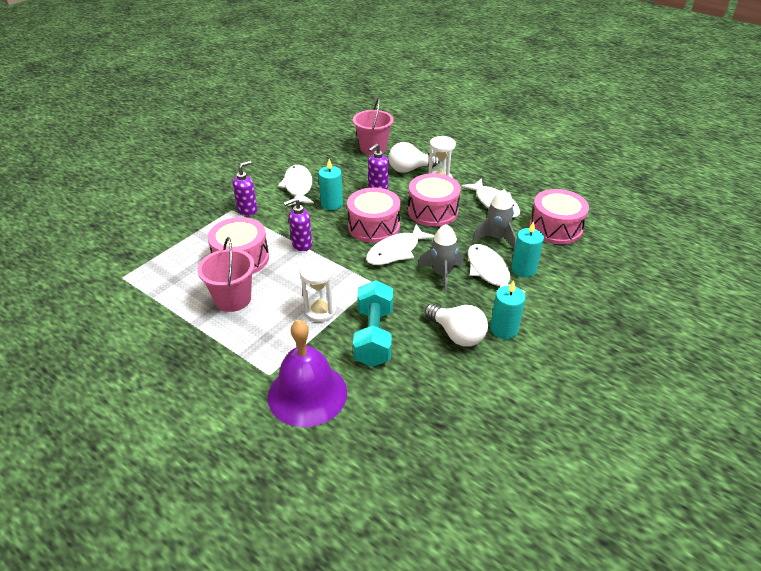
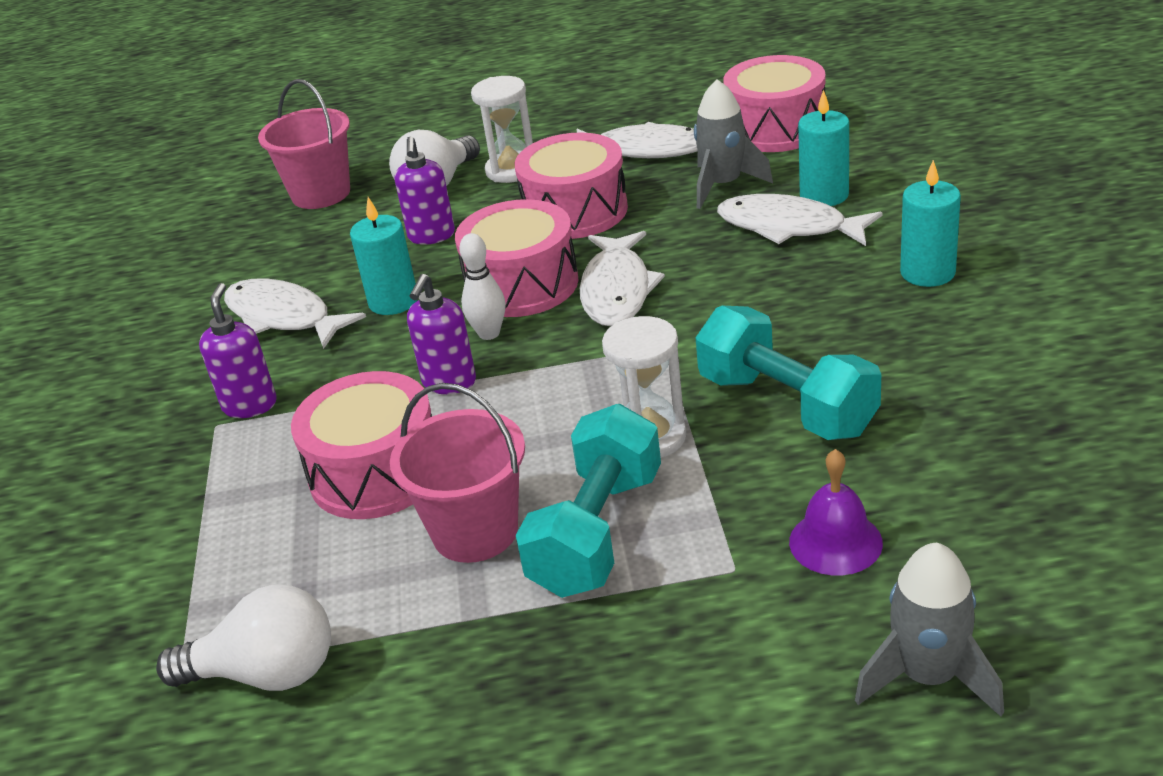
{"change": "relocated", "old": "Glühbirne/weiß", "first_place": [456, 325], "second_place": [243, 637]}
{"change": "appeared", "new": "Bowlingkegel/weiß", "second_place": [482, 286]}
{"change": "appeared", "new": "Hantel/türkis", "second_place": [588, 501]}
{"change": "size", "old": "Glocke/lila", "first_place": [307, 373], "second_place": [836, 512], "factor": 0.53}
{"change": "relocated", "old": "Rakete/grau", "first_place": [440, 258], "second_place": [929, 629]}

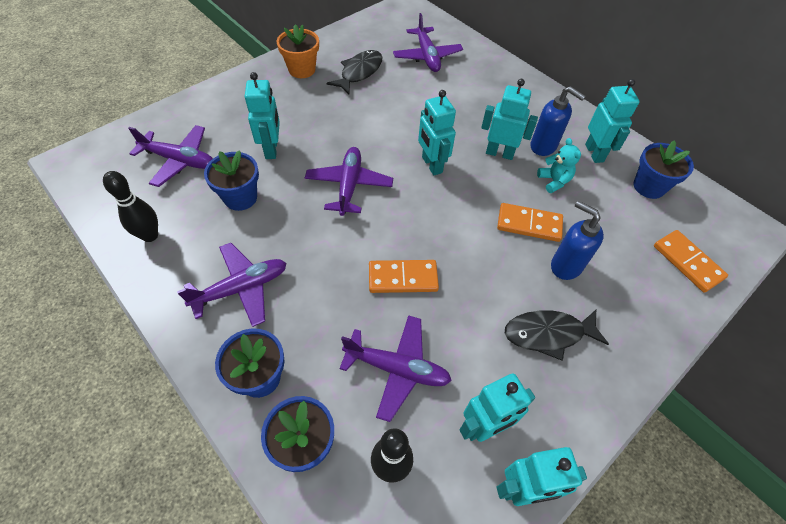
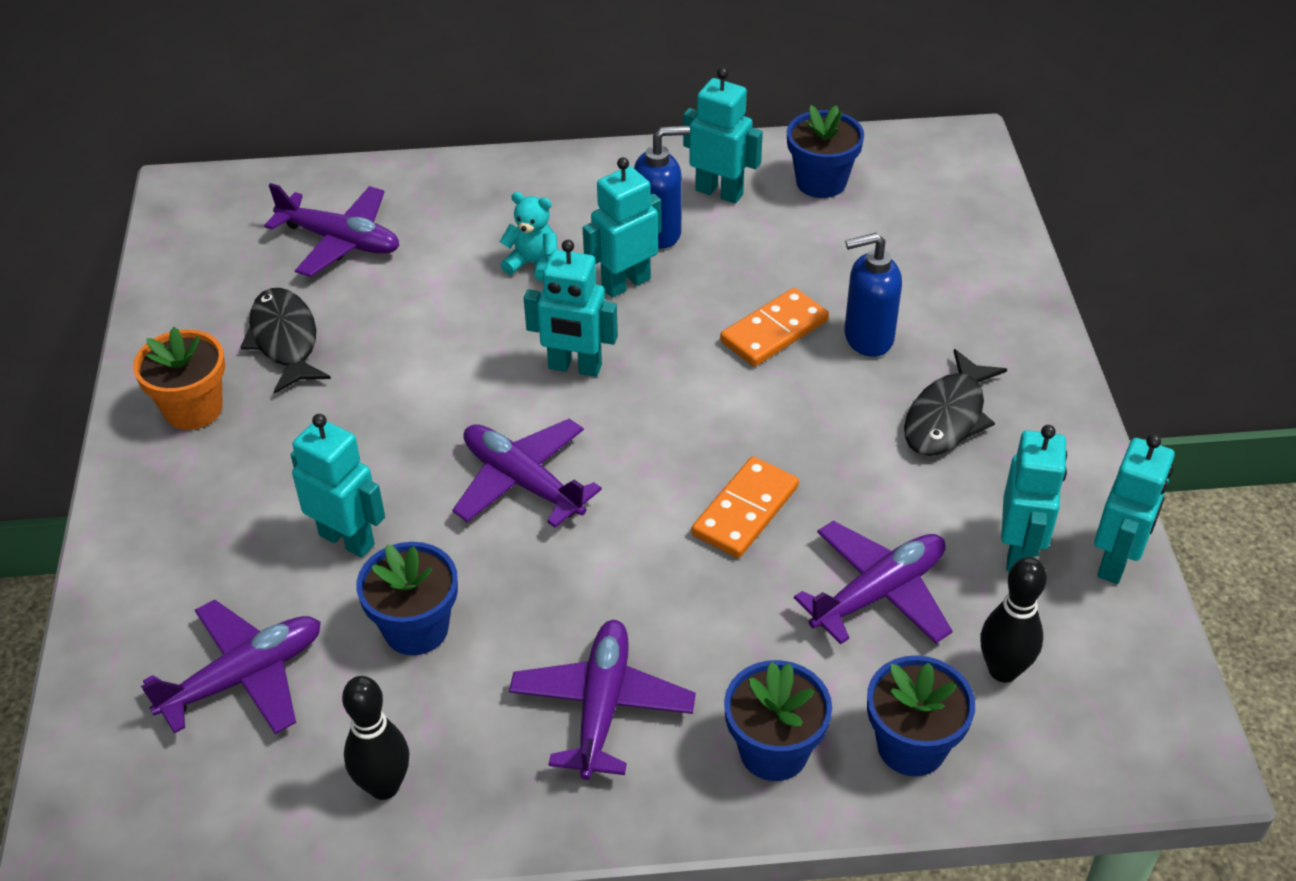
{"change": "relocated", "old": "Teddybär/türkis", "first_place": [559, 165], "second_place": [528, 237]}
{"change": "missing", "old": "Dominostein/orange", "first_place": [691, 261]}

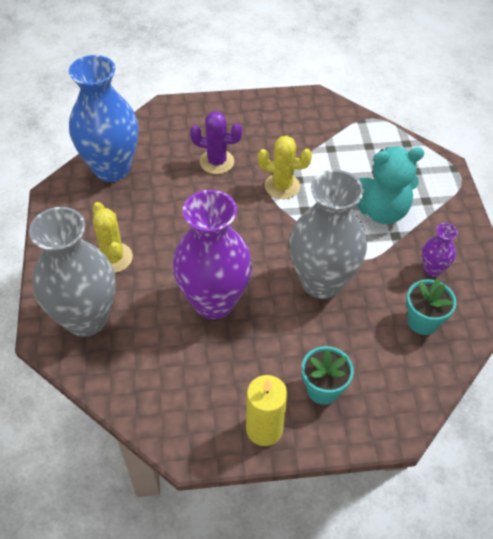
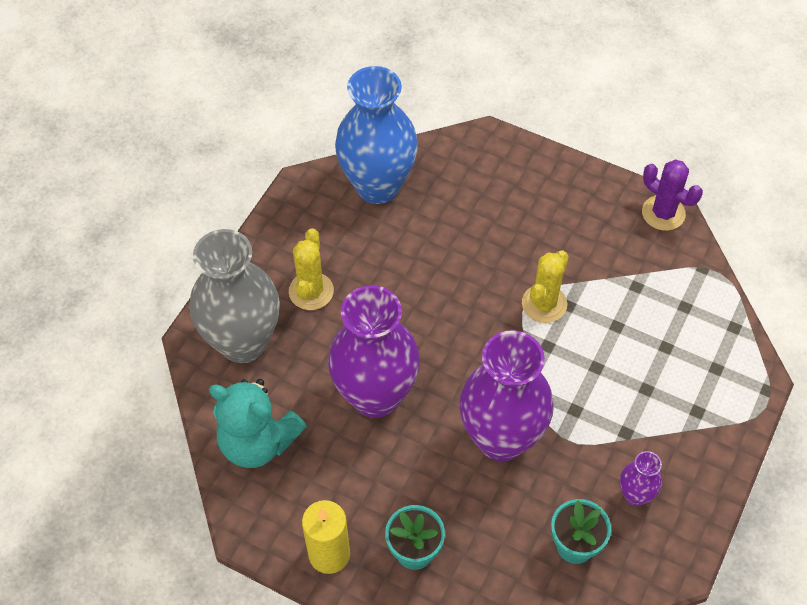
{"change": "relocated", "old": "Teddybär/türkis", "first_place": [390, 185], "second_place": [258, 423]}
{"change": "colour", "old": "Vase/grau", "new": "Vase/lila", "first_place": [328, 234], "second_place": [506, 395]}
{"change": "spun", "old": "Kaktus/gelb", "first_place": [285, 167], "second_place": [545, 286], "degrees": 75}
{"change": "relocated", "old": "Kaktus/lila", "first_place": [216, 142], "second_place": [672, 195]}

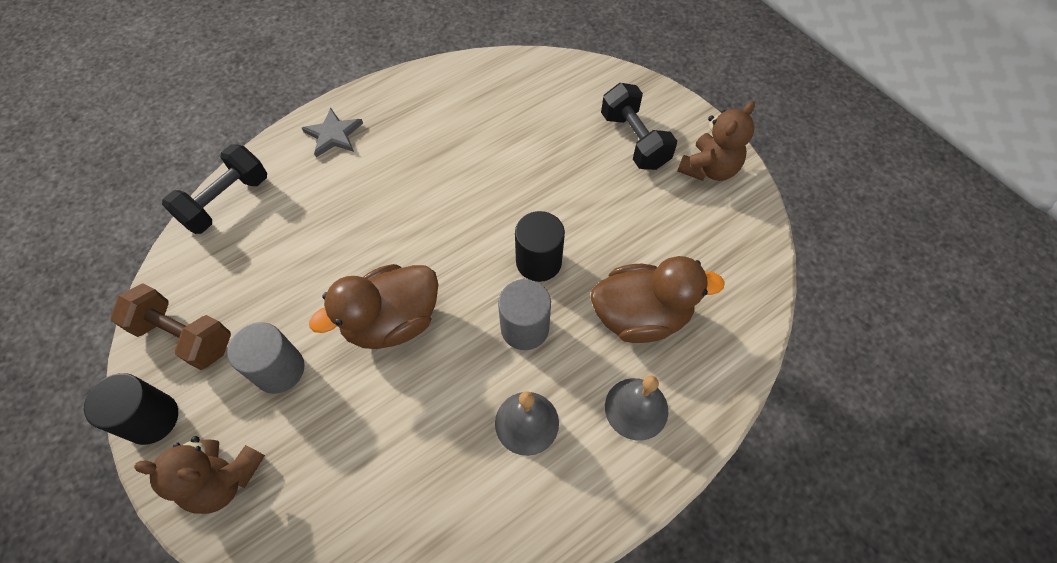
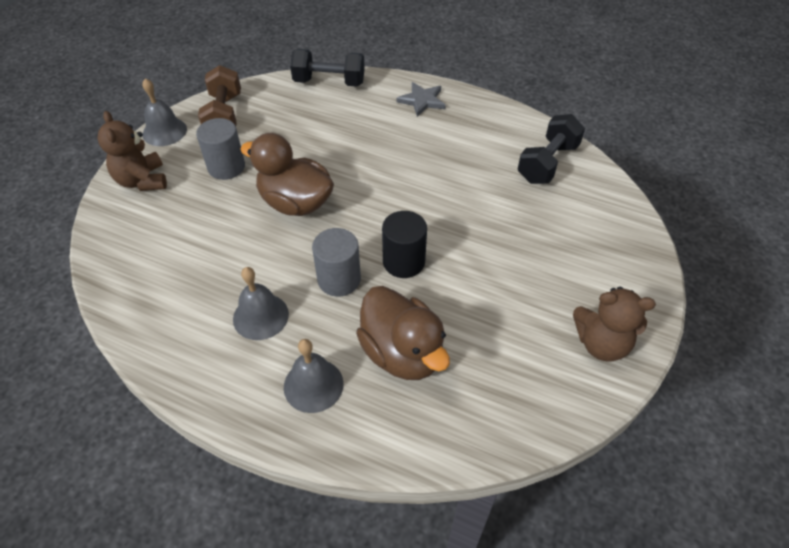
{"change": "exchanged", "old": "Vollzylinder/schwarz", "new": "Glocke/grau", "first_place": [131, 409], "second_place": [164, 112]}
{"change": "relocated", "old": "Hantel/schwarz", "first_place": [639, 126], "second_place": [551, 149]}

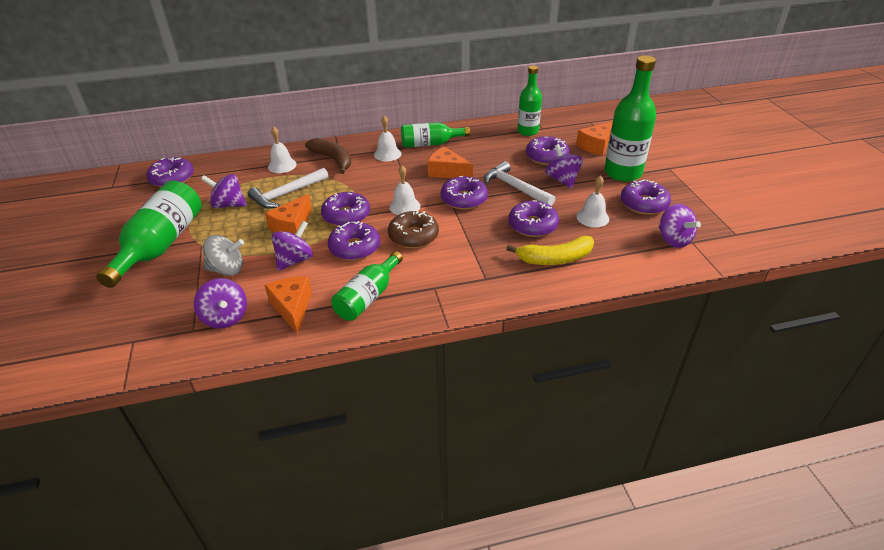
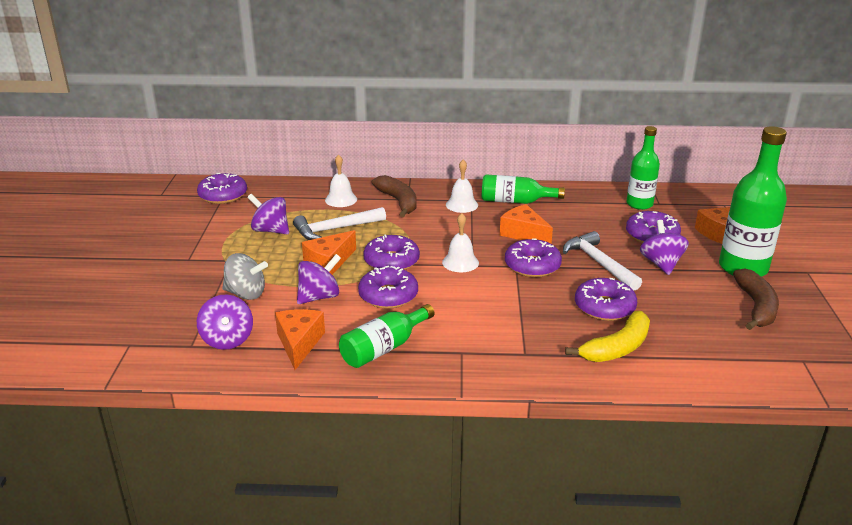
{"change": "spun", "old": "Banane/gelb", "first_place": [550, 250], "second_place": [607, 336], "degrees": -45}
{"change": "exchanged", "old": "Donut/lila", "new": "Banane/braun", "first_place": [646, 197], "second_place": [756, 299]}
{"change": "missing", "old": "Flasche/grün", "first_place": [149, 234]}
{"change": "missing", "old": "Donut/braun", "first_place": [413, 229]}
{"change": "missing", "old": "Glocke/weiß", "first_place": [593, 201]}
{"change": "missing", "old": "Kreisel/lila", "first_place": [680, 226]}

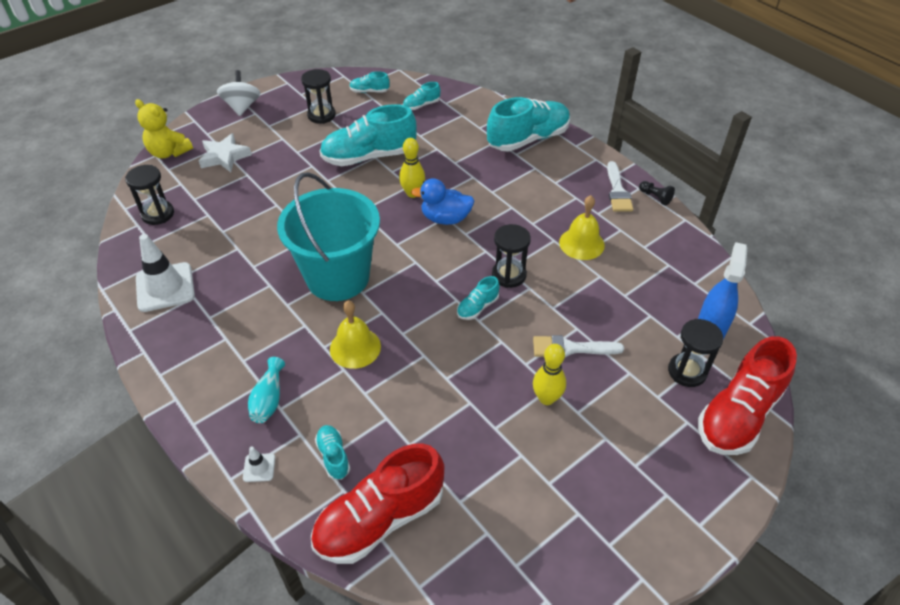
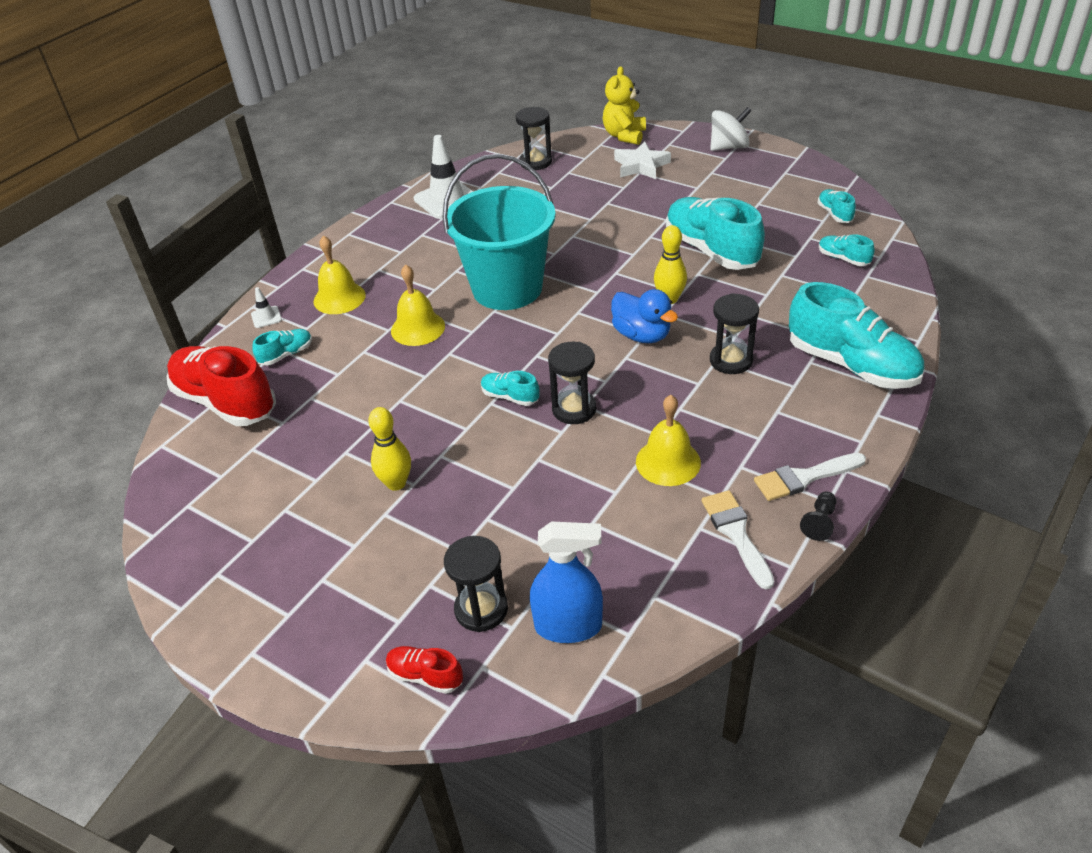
{"change": "exchanged", "old": "Vase/türkis", "new": "Glocke/gelb", "first_place": [266, 390], "second_place": [340, 274]}
{"change": "size", "old": "Schuh/rot", "first_place": [747, 395], "second_place": [424, 670], "factor": 0.46}
{"change": "spun", "old": "Ente/blau", "first_place": [442, 201], "second_place": [644, 316], "degrees": 150}
{"change": "relocated", "old": "Pinsel/weiß", "first_place": [578, 346], "second_place": [737, 539]}
{"change": "relocated", "old": "Sanduhr/schwarz", "first_place": [318, 96], "second_place": [734, 333]}

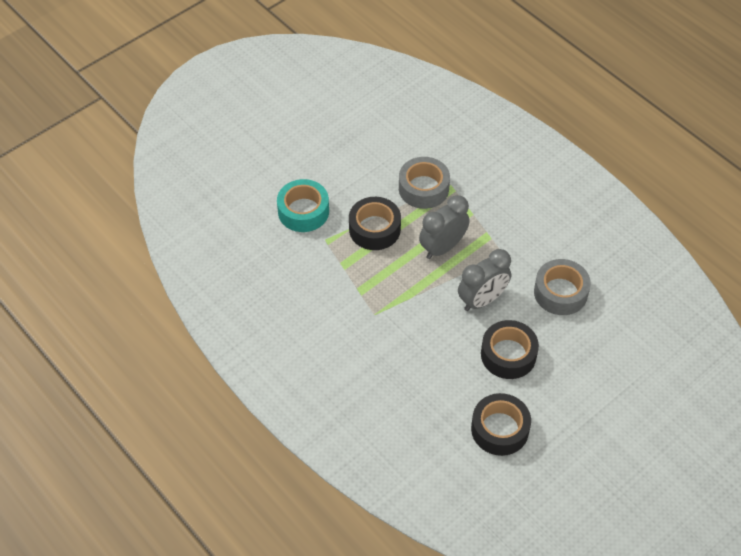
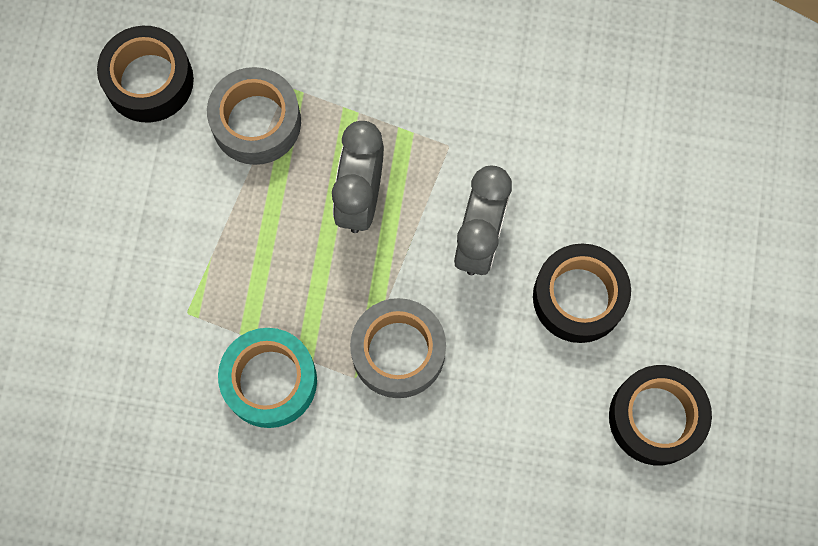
{"change": "relocated", "old": "Klebeband/schwarz", "first_place": [375, 223], "second_place": [145, 74]}
{"change": "relocated", "old": "Klebeband/türkis", "first_place": [303, 205], "second_place": [267, 378]}
{"change": "relocated", "old": "Klebeband/grau", "first_place": [562, 287], "second_place": [398, 348]}

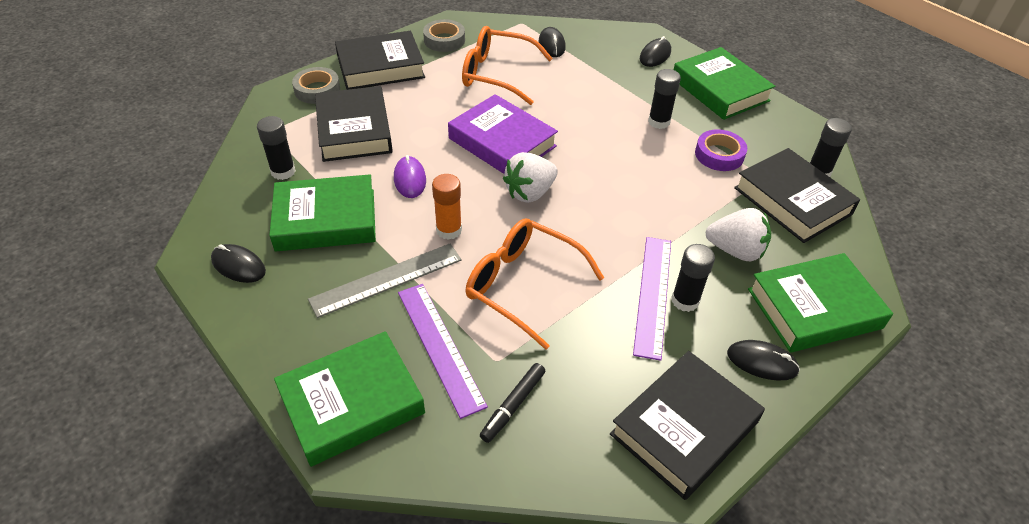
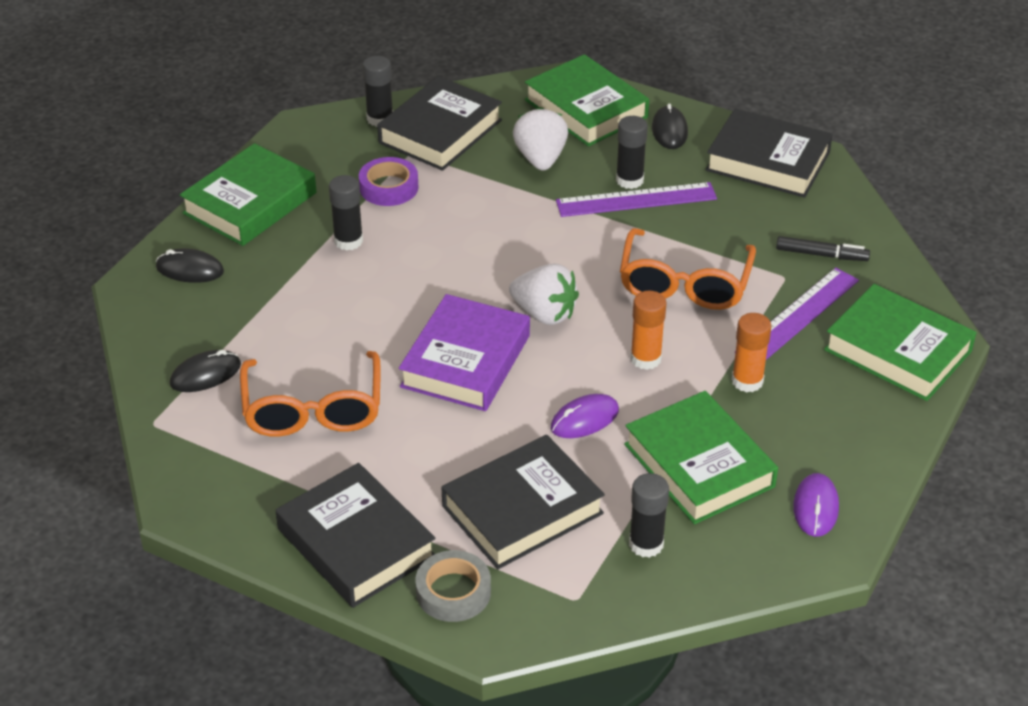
{"change": "exchanged", "old": "Lineal/grau", "new": "Klebestift/orange", "first_place": [385, 281], "second_place": [752, 353]}
{"change": "colour", "old": "Computermaus/schwarz", "new": "Computermaus/lila", "first_place": [238, 263], "second_place": [816, 505]}
{"change": "missing", "old": "Klebeband/grau", "first_place": [444, 35]}

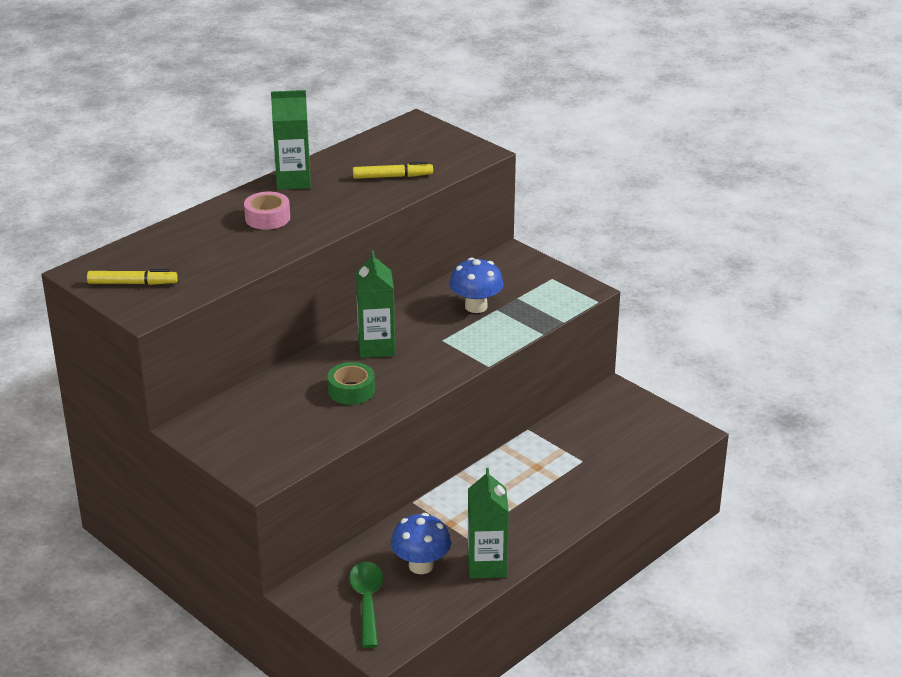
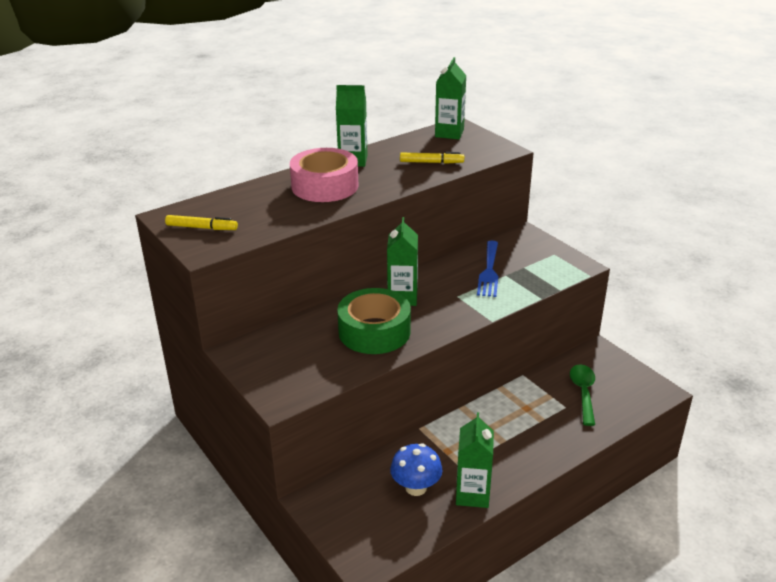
{"change": "size", "old": "Klebeband/rosa", "first_place": [267, 211], "second_place": [324, 175], "factor": 1.85}
{"change": "size", "old": "Klebeband/grün", "first_place": [351, 383], "second_place": [374, 321], "factor": 1.85}
{"change": "appeared", "new": "Getränkekarton/grün", "second_place": [451, 98]}
{"change": "exchanged", "old": "Pilz/blau", "new": "Gabel/blau", "first_place": [476, 285], "second_place": [487, 269]}
{"change": "relocated", "old": "Löffel/grün", "first_place": [366, 605], "second_place": [582, 395]}

